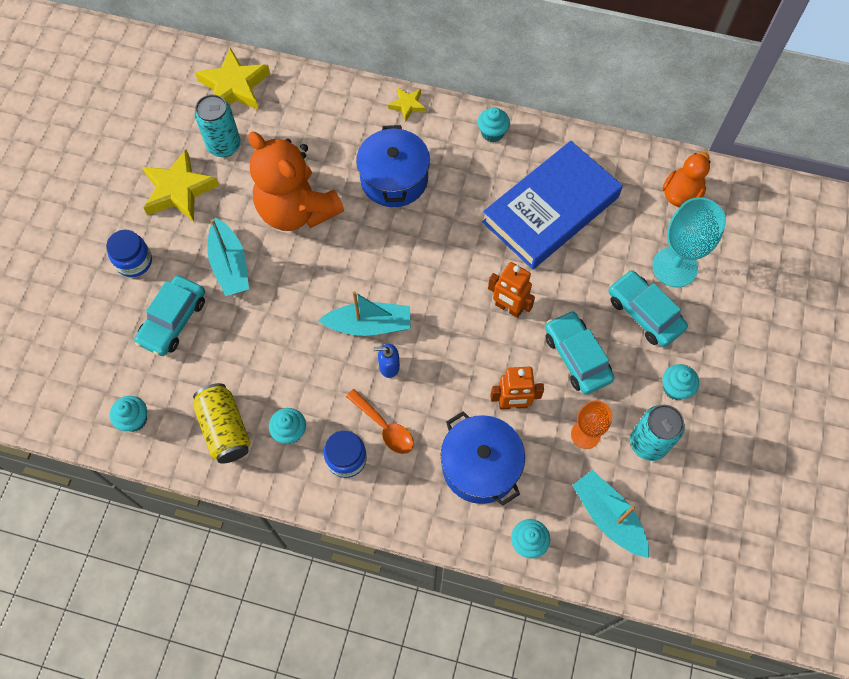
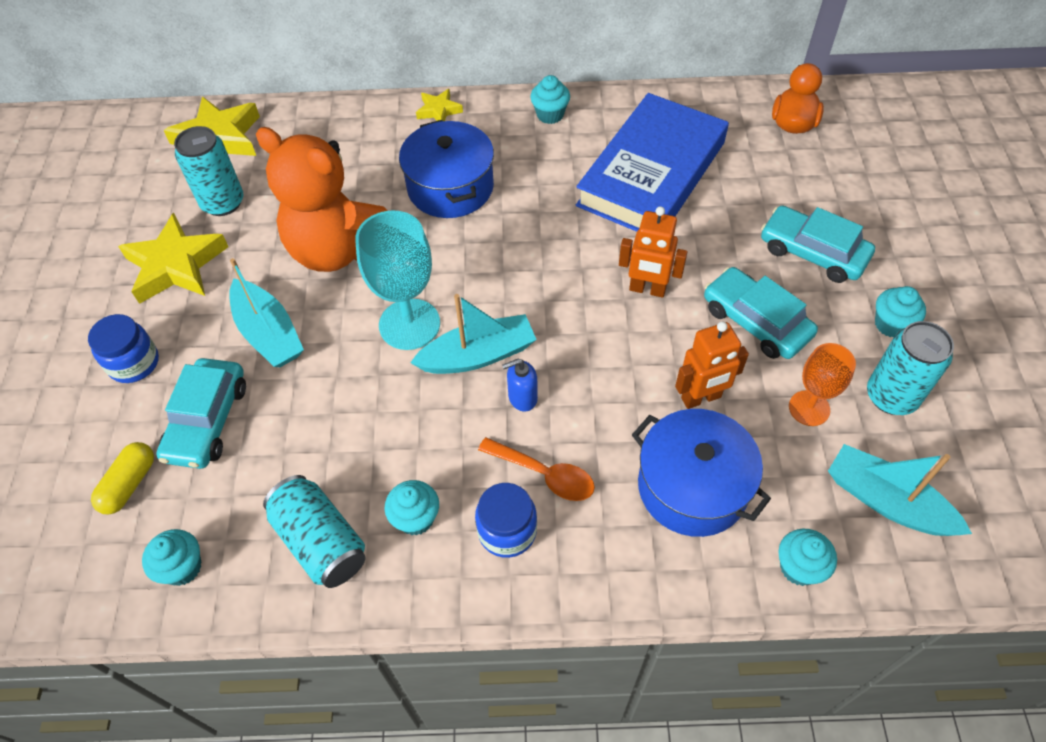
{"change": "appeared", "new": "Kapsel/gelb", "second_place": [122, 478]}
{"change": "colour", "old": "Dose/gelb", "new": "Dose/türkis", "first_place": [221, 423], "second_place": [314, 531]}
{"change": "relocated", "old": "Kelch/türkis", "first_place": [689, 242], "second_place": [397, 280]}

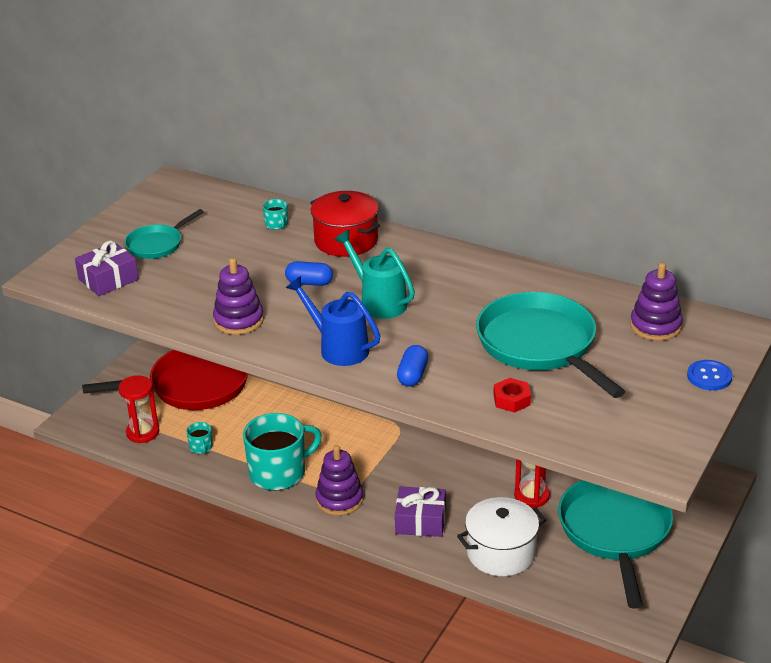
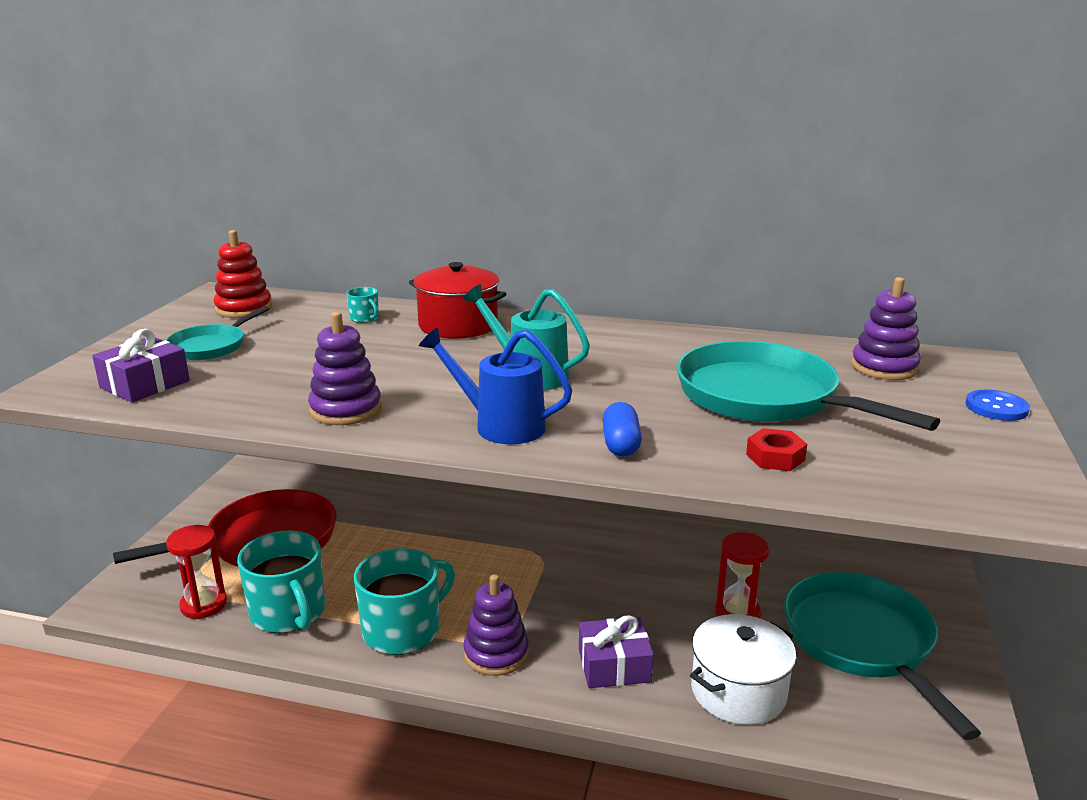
{"change": "appeared", "new": "Stapelspielzeug/rot", "second_place": [243, 274]}
{"change": "size", "old": "Tasse/türkis", "first_place": [199, 438], "second_place": [281, 582], "factor": 2.36}
{"change": "missing", "old": "Kapsel/blau", "first_place": [309, 273]}

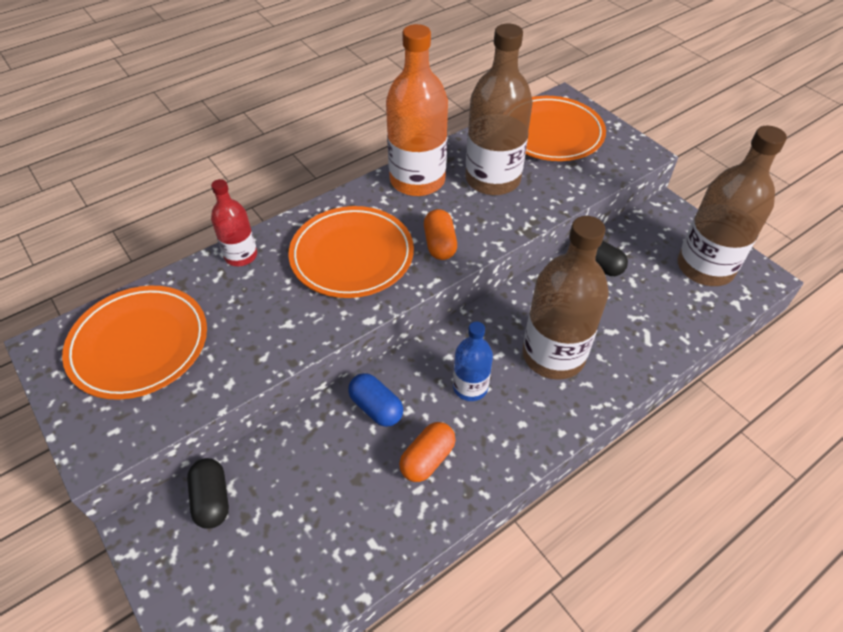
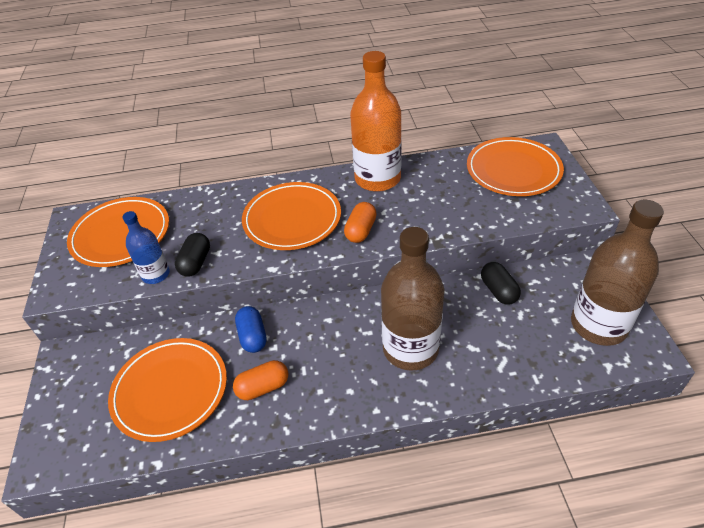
{"change": "appeared", "new": "Teller/orange", "second_place": [167, 390]}
{"change": "relocated", "old": "Flasche/blau", "first_place": [473, 361], "second_place": [146, 247]}
{"change": "relocated", "old": "Kapsel/schwarz", "first_place": [208, 493], "second_place": [192, 255]}
{"change": "missing", "old": "Flasche/rot", "first_place": [234, 222]}
{"change": "missing", "old": "Flasche/braun", "first_place": [499, 109]}

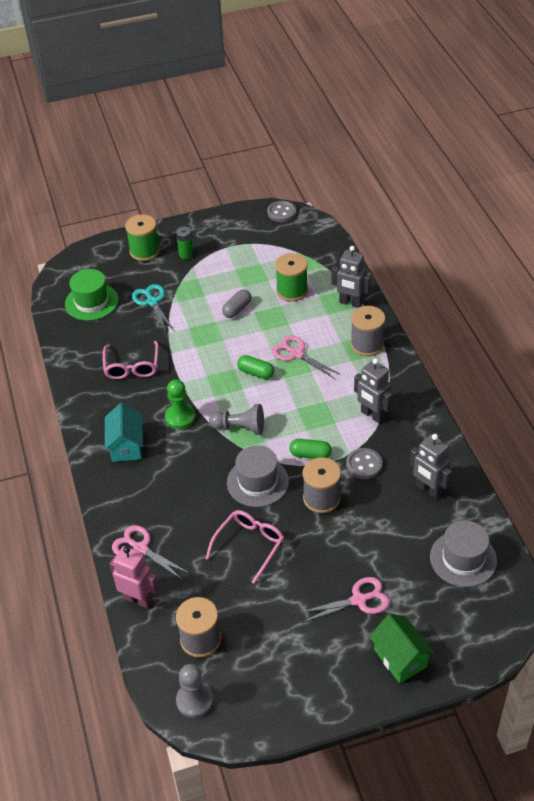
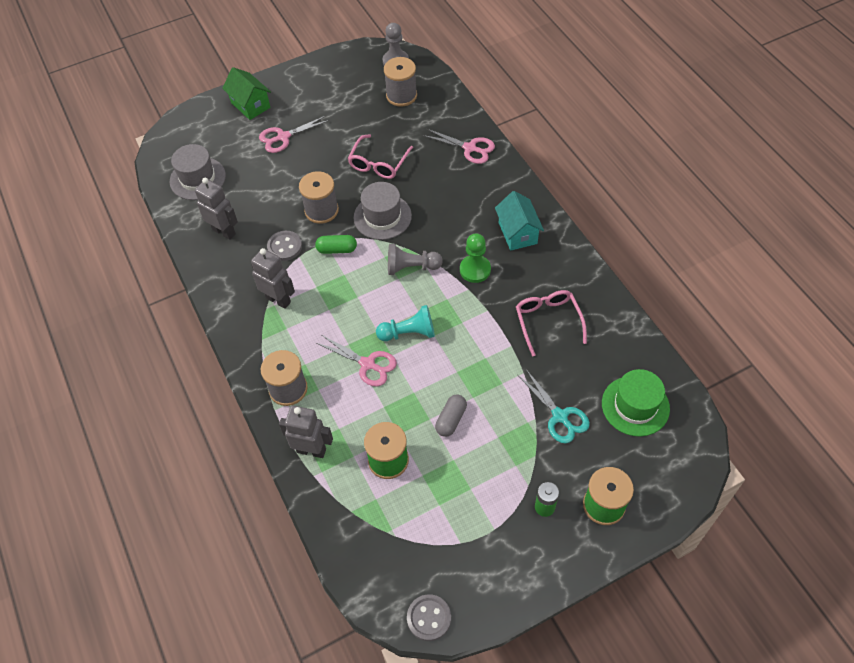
{"change": "exchanged", "old": "Kapsel/grün", "new": "Bauer/türkis", "first_place": [255, 367], "second_place": [405, 323]}
{"change": "missing", "old": "Roboter/rosa", "first_place": [134, 577]}

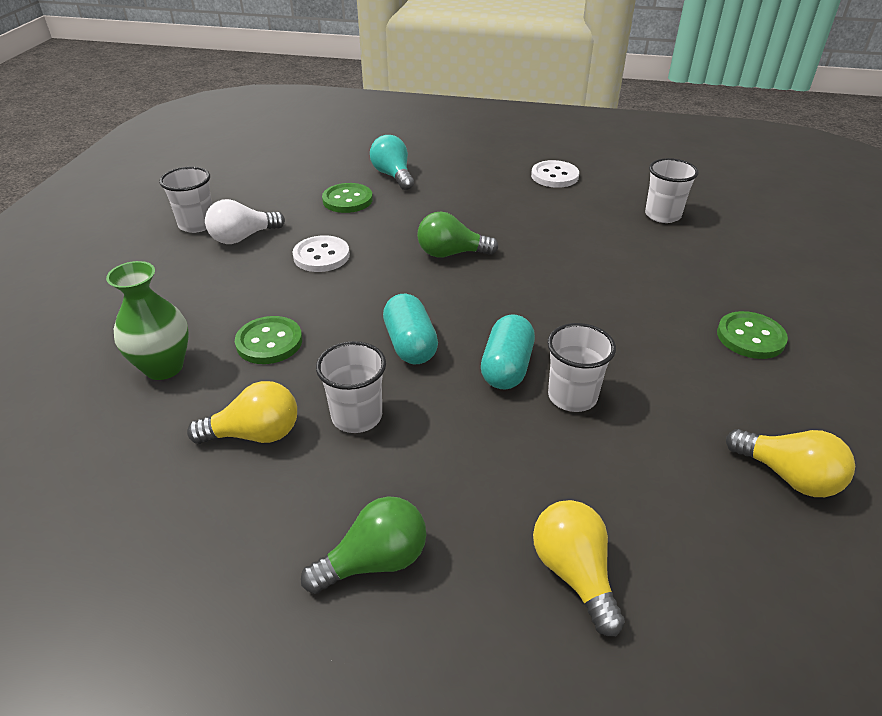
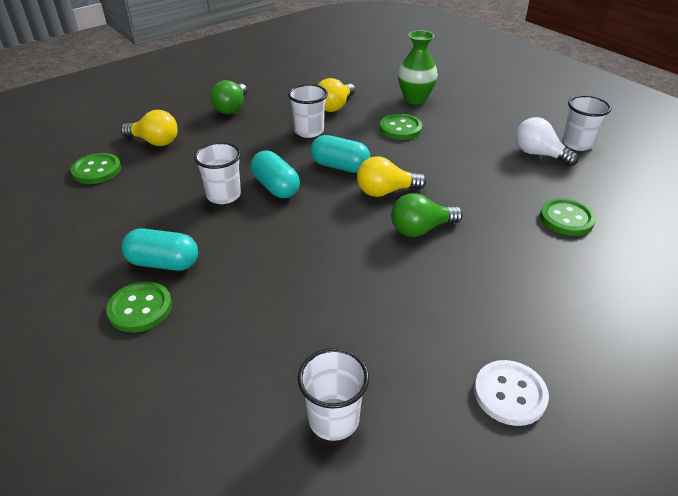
{"change": "appeared", "new": "Knopf/grün", "second_place": [96, 168]}
{"change": "appeared", "new": "Kapsel/türkis", "second_place": [160, 249]}
{"change": "relocated", "old": "Glühbirne/gelb", "first_place": [790, 463], "second_place": [391, 176]}
{"change": "spun", "old": "Glühbirne/grün", "first_place": [458, 234], "second_place": [427, 215], "degrees": -150}
{"change": "spun", "old": "Glühbirne/weiß", "first_place": [245, 221], "second_place": [547, 141], "degrees": -60}
{"change": "missing", "old": "Knopf/weiß", "first_place": [321, 253]}
{"change": "missing", "old": "Glühbirne/türkis", "first_place": [392, 162]}

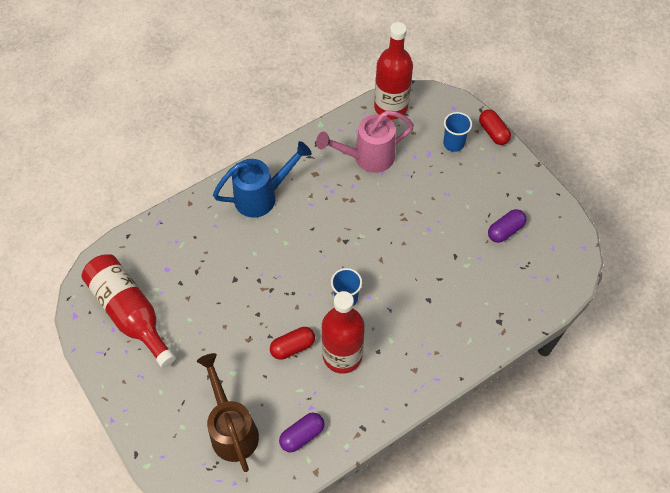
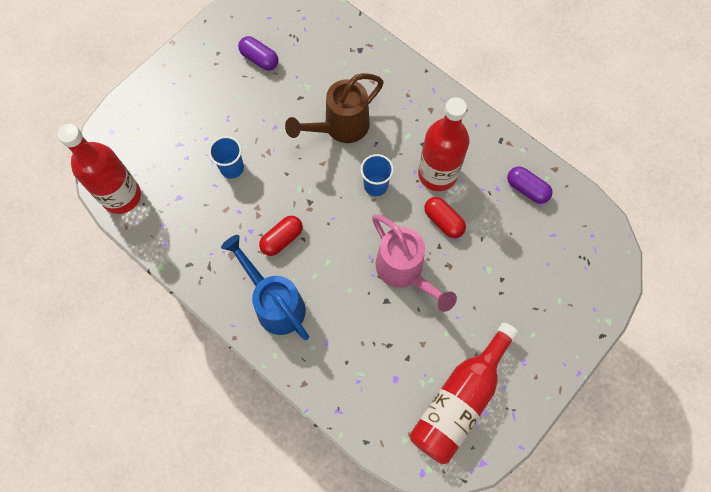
{"change": "relocated", "old": "Becher/blau", "first_place": [457, 132], "second_place": [226, 157]}
{"change": "relocated", "old": "Kapsel/rot", "first_place": [495, 127], "second_place": [281, 236]}
{"change": "relocated", "old": "Gießkanne/braun", "first_place": [228, 412], "second_place": [334, 108]}
{"change": "relocated", "old": "Gießkanne/rosa", "first_place": [365, 141], "second_place": [414, 263]}

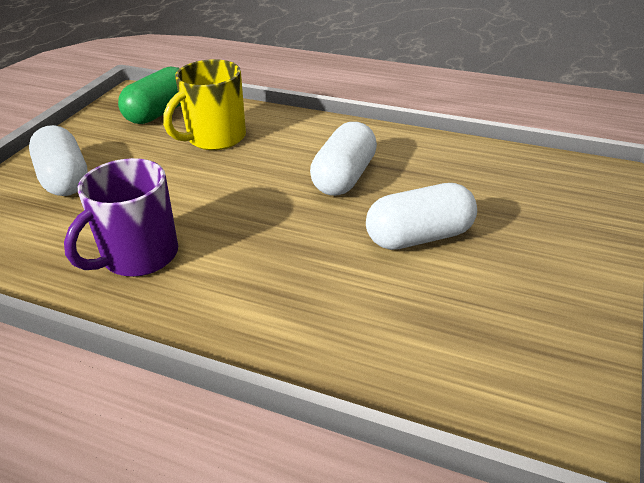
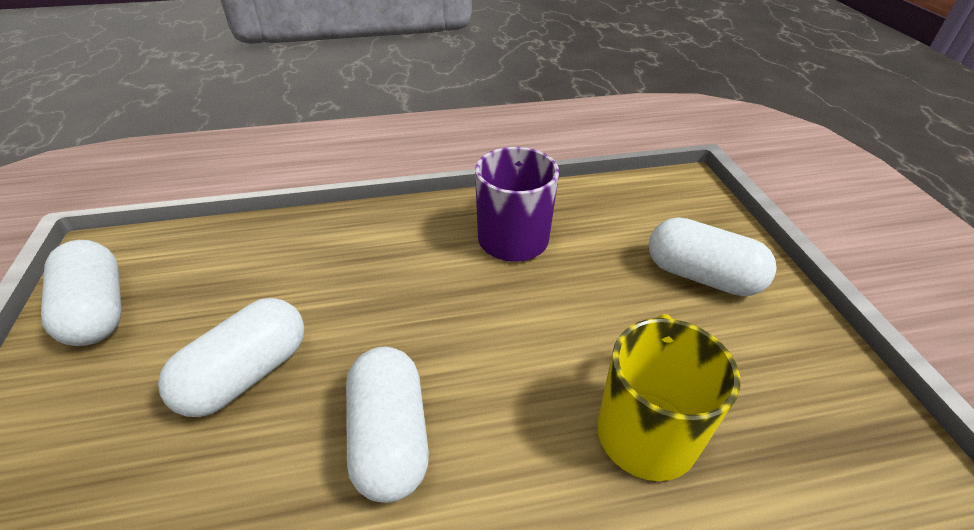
{"change": "appeared", "new": "Kapsel/weiß", "second_place": [81, 293]}
{"change": "missing", "old": "Kapsel/grün", "first_place": [149, 95]}

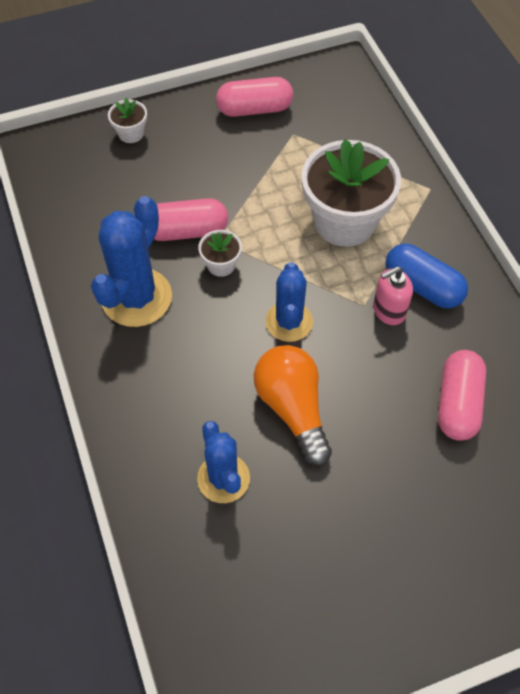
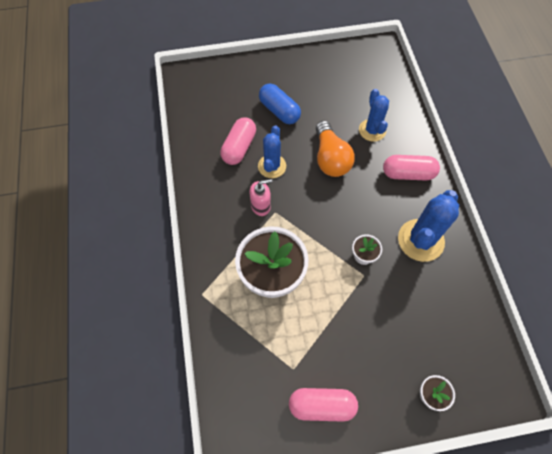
{"change": "relocated", "old": "Kaktus/blau", "first_place": [289, 302], "second_place": [272, 151]}
{"change": "relocated", "old": "Kapsel/blau", "first_place": [426, 276], "second_place": [280, 103]}
{"change": "relocated", "old": "Kapsel/rosa", "first_place": [191, 219], "second_place": [411, 167]}

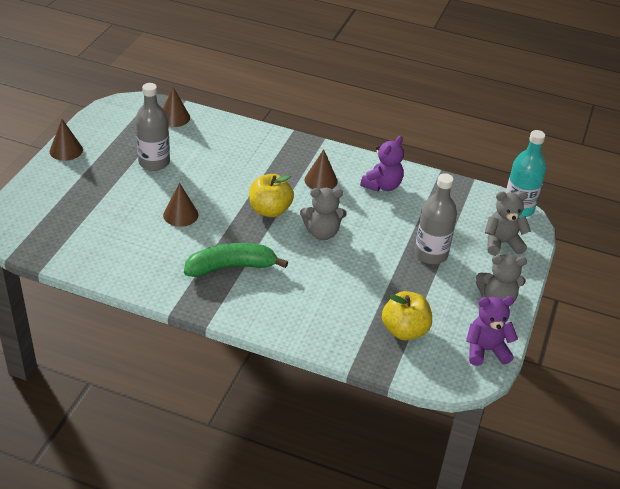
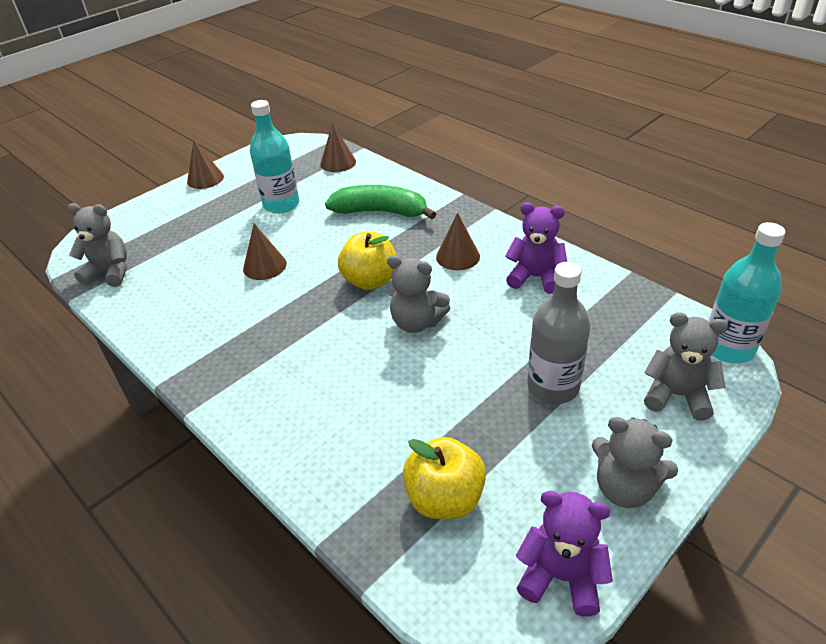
{"change": "appeared", "new": "Teddybär/grau", "second_place": [97, 245]}
{"change": "colour", "old": "Flasche/grau", "new": "Flasche/türkis", "first_place": [152, 127], "second_place": [274, 156]}
{"change": "relocated", "old": "Banane/grün", "first_place": [236, 260], "second_place": [380, 202]}
{"change": "spun", "old": "Teddybär/lila", "first_place": [382, 163], "second_place": [536, 248], "degrees": -135}

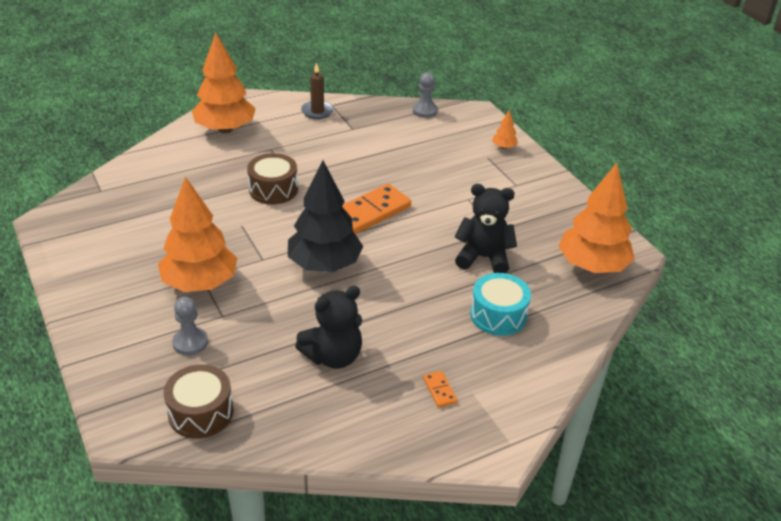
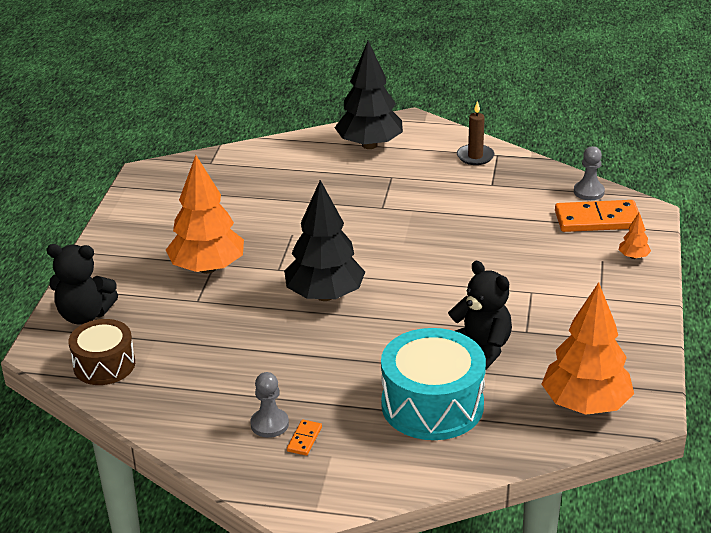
{"change": "relocated", "old": "Teddybär/schwarz", "first_place": [328, 327], "second_place": [82, 284]}
{"change": "relocated", "old": "Bauer/grau", "first_place": [190, 326], "second_place": [269, 405]}
{"change": "colour", "old": "Baum/orange", "new": "Baum/schwarz", "first_place": [224, 83], "second_place": [369, 95]}
{"change": "size", "old": "Trommel/türkis", "first_place": [500, 304], "second_place": [433, 384], "factor": 1.59}
{"change": "relocated", "old": "Dominostein/orange", "first_place": [376, 209], "second_place": [597, 216]}
{"change": "missing", "old": "Trommel/braun", "first_place": [272, 179]}

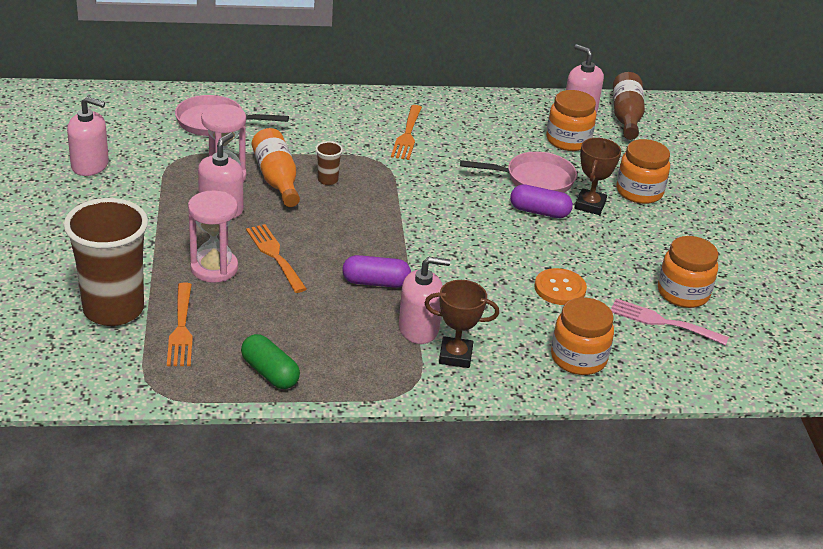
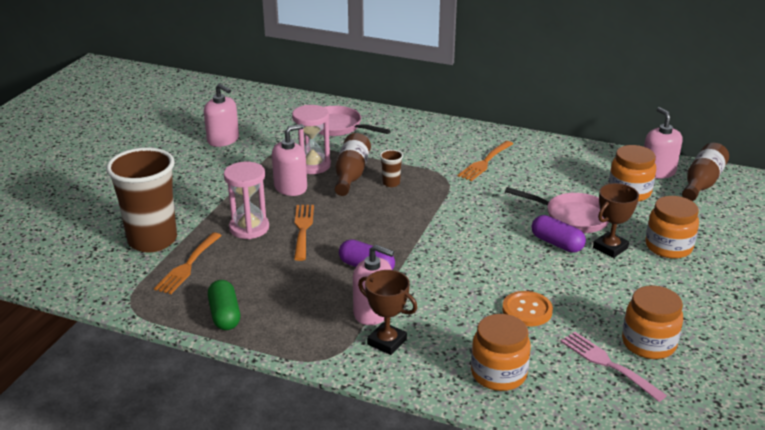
{"change": "colour", "old": "Flasche/orange", "new": "Flasche/braun", "first_place": [276, 167], "second_place": [353, 164]}

